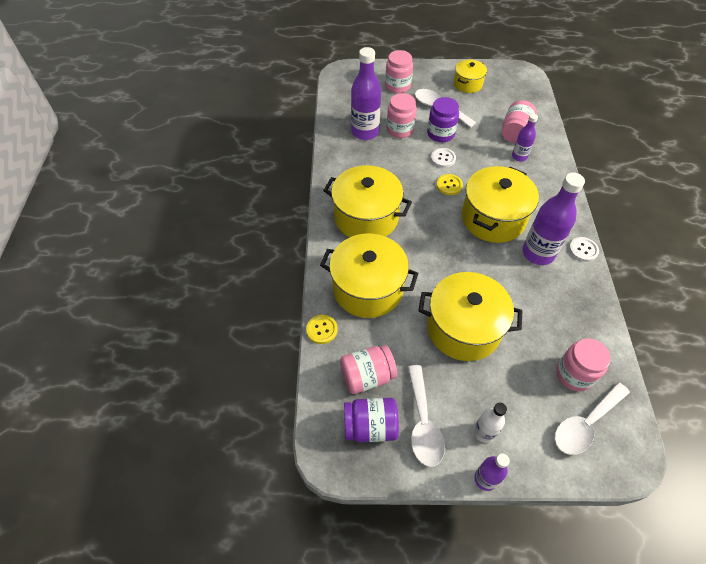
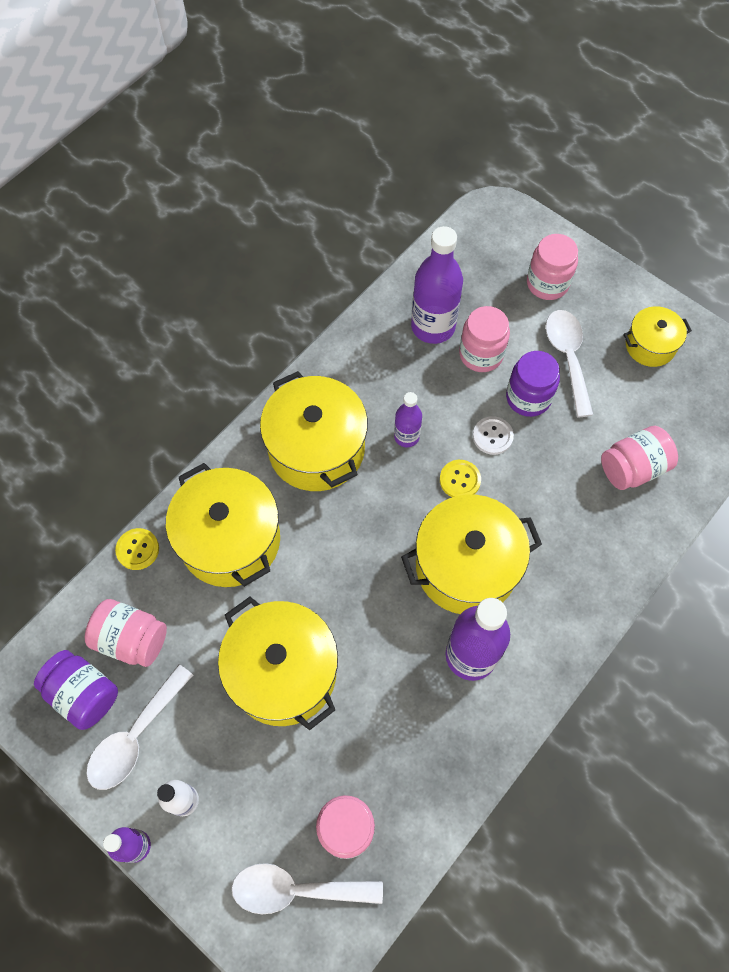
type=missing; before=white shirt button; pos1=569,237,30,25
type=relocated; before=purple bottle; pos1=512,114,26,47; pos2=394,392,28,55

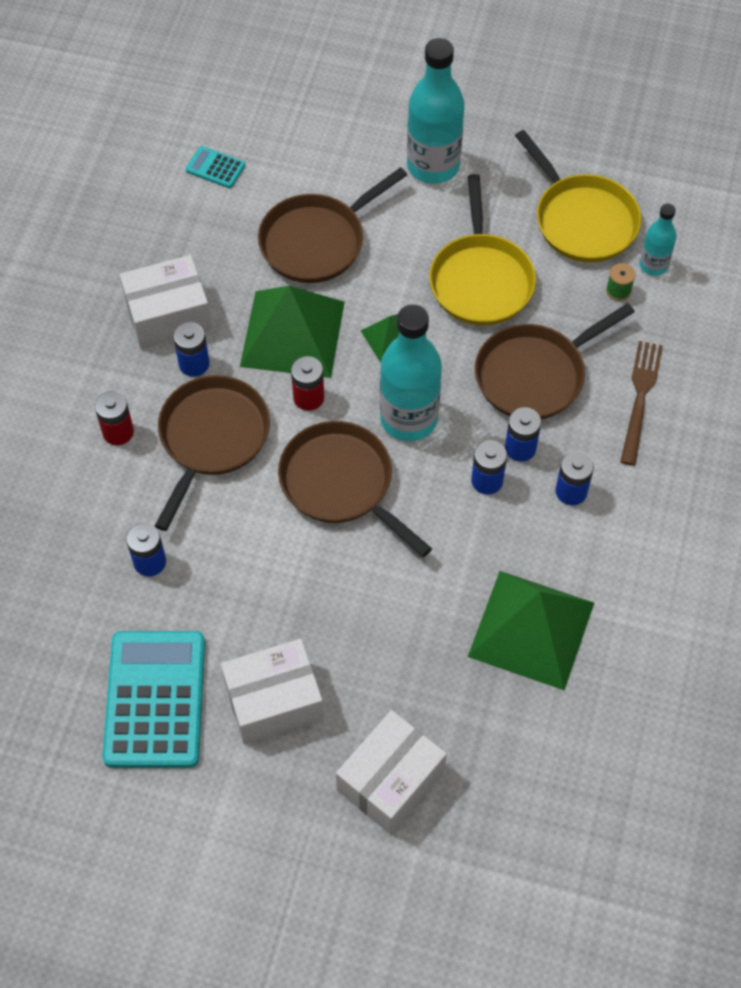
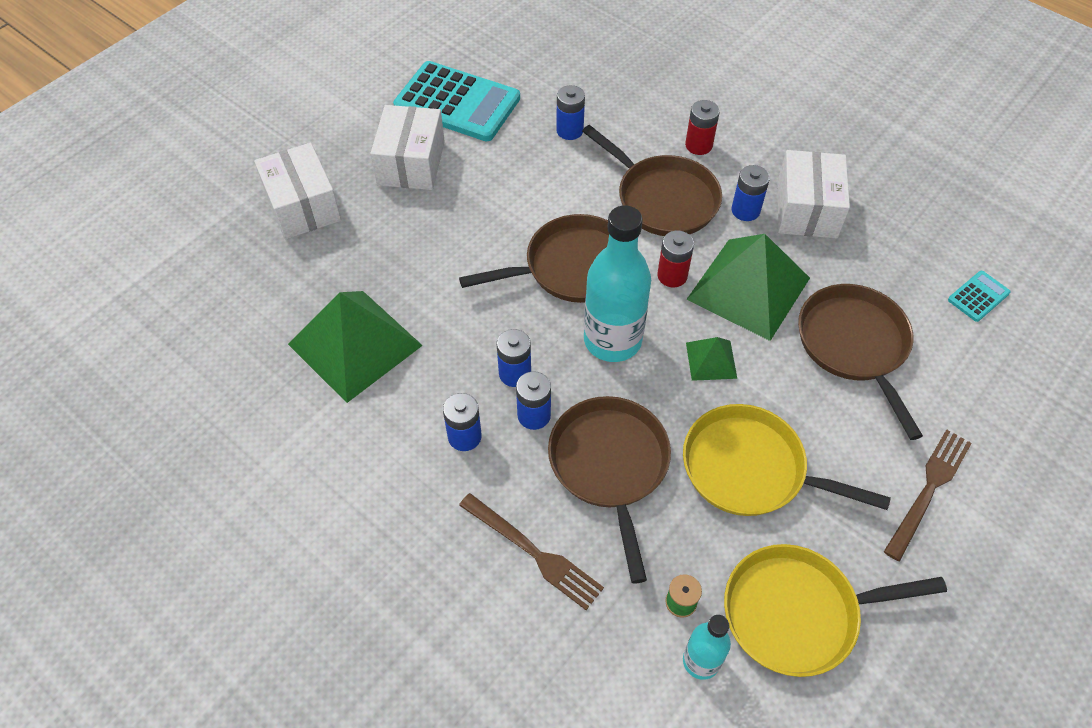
type=exchanged; before=aqua bottle; after=brown table fork; pos1=407,38,57,146; pos2=884,430,88,131

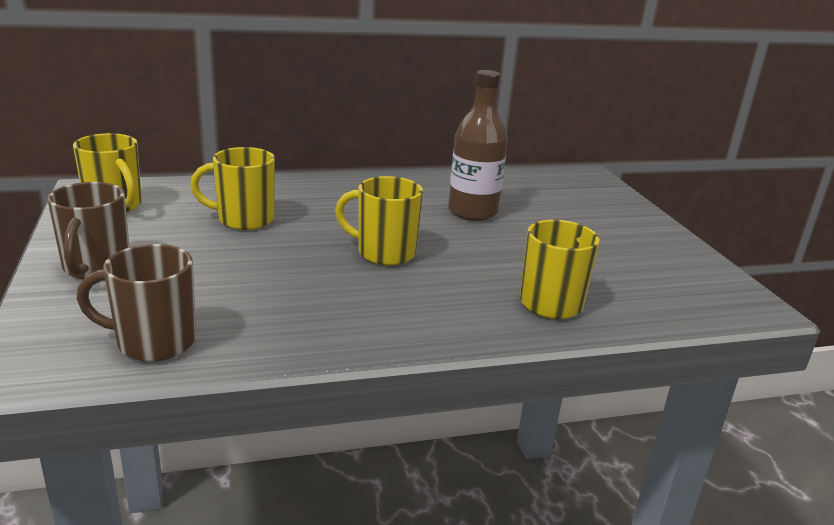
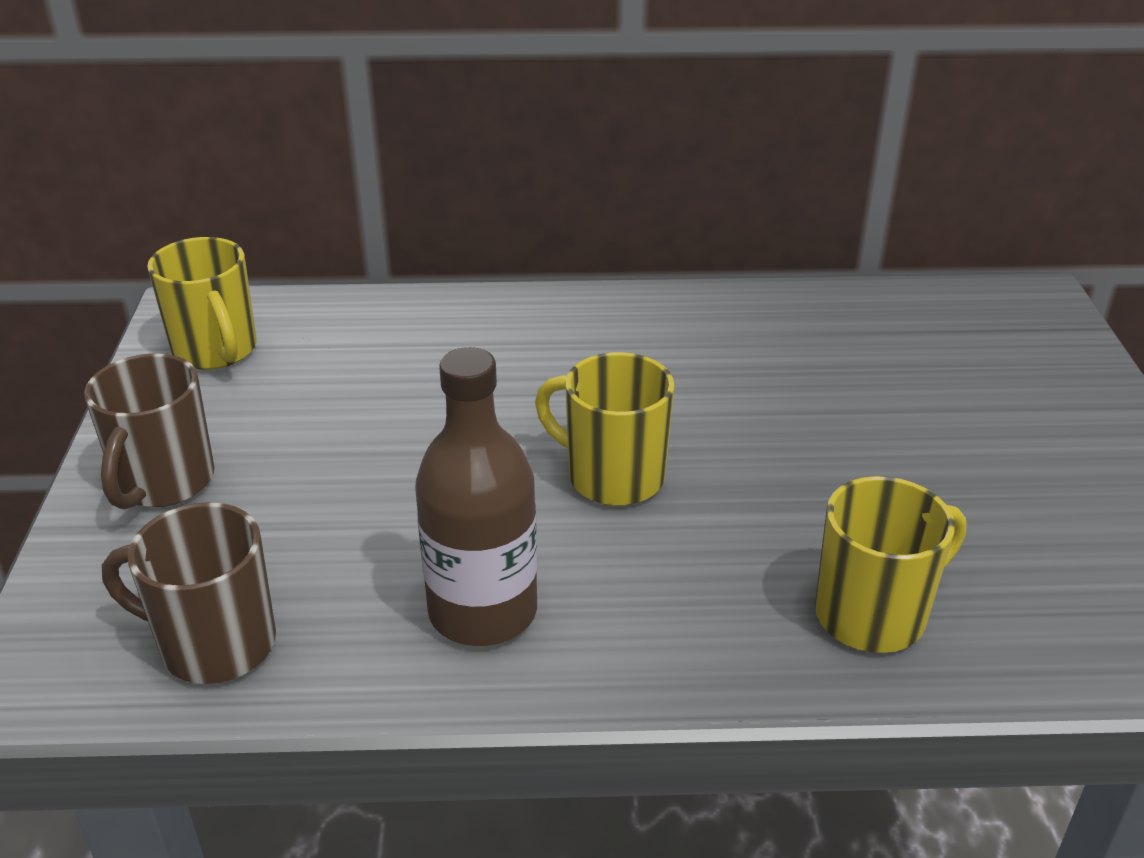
type=missing; before=yellow tea mug; pos1=190,147,85,83
type=relocated; before=brown bottle; pos1=448,70,60,151; pos2=415,347,122,299

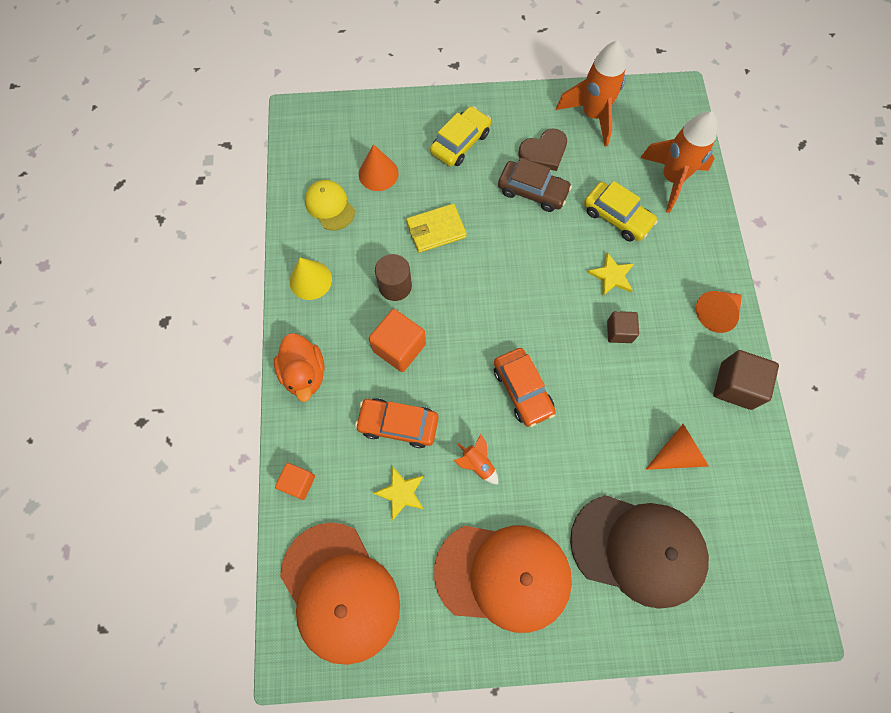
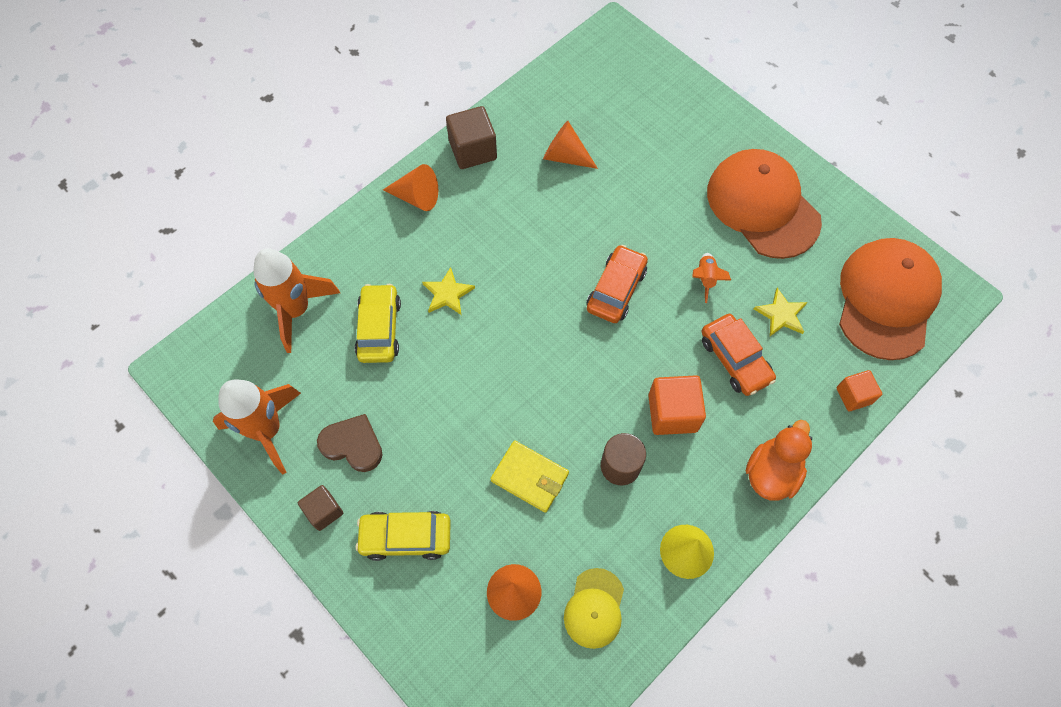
type=missing; before=brown car; pos1=498,158,74,54
type=missing; before=brown cap; pos1=570,495,139,114
type=relocated; before=brown block; pos1=607,311,32,32; pos2=298,485,45,46

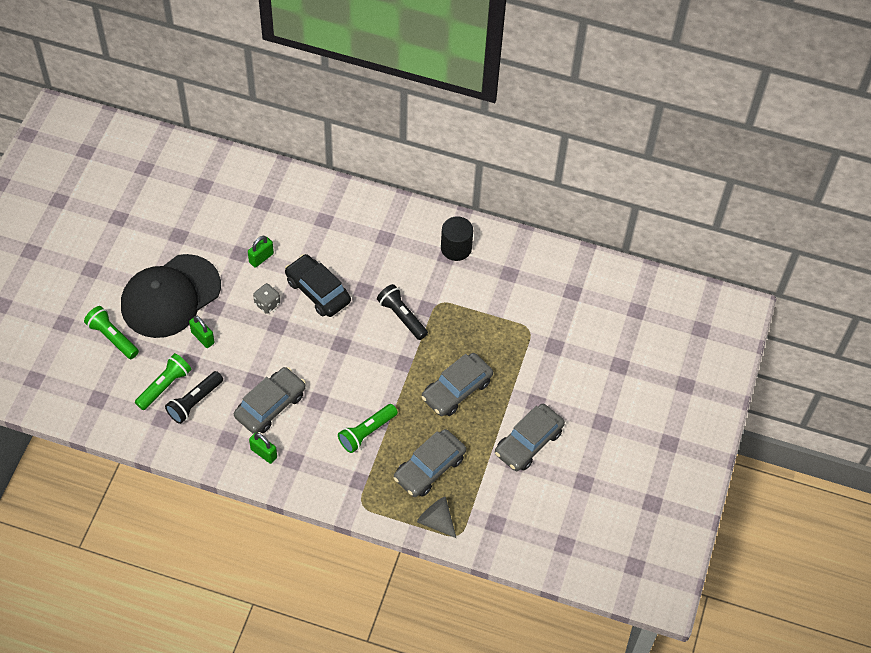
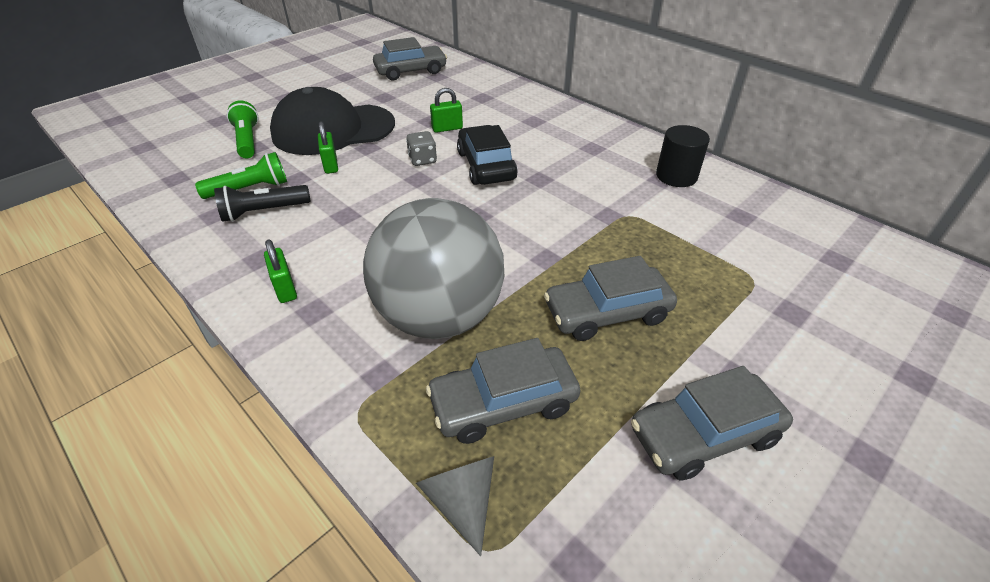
type=missing; before=black pocket torch; pos1=377,284,51,56
type=relocated; before=grey car; pos1=234,367,72,67; pos2=373,37,74,43
type=exchanged; before=emerald pocket torch; after=grey sphere; pos1=338,404,60,49; pos2=363,198,141,141

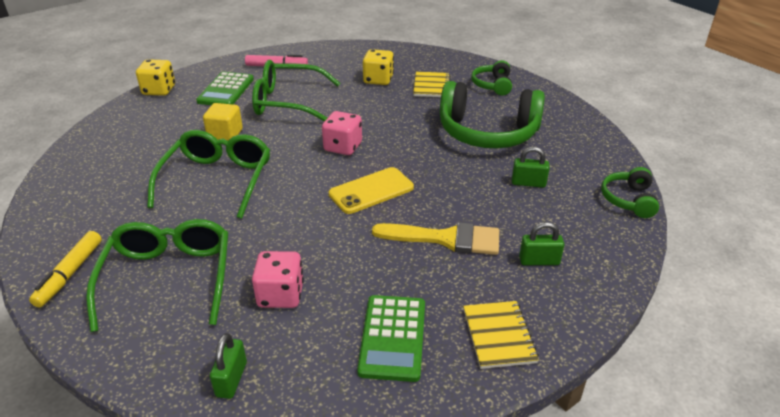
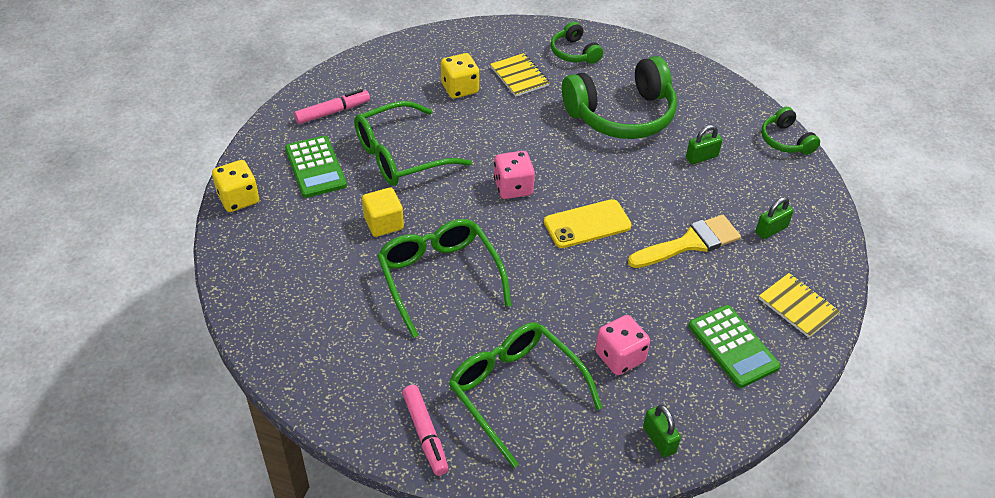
type=colour; before=yellow felt pen; after=rose-pink felt pen; pos1=29,231,73,76; pos2=402,385,47,91
type=spun; before=yellow smartphone; pos1=329,167,85,47; pos2=544,199,88,49; turn=45

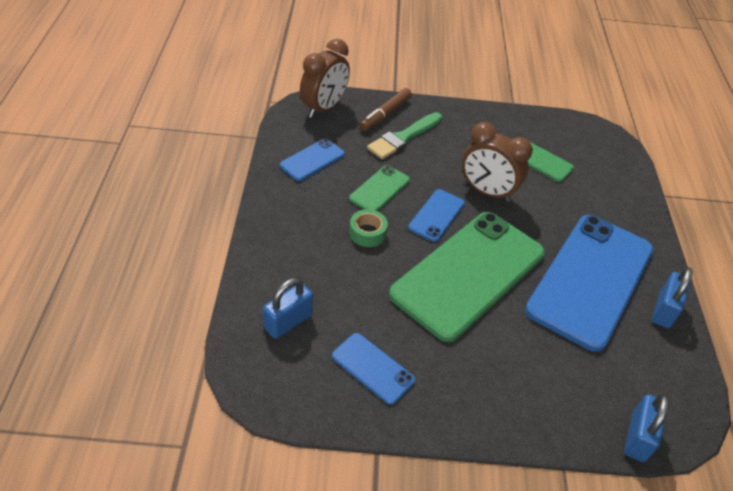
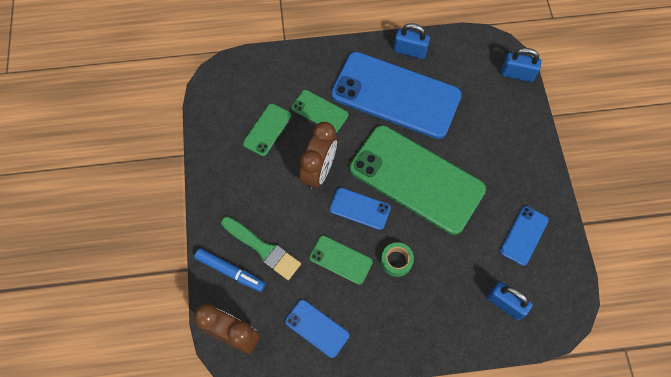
type=appeared; after=emerald smartphone; pos2=291,90,57,43
type=colour; before=brown felt pen; after=royal blue felt pen; pos1=360,88,52,43; pos2=194,248,71,44

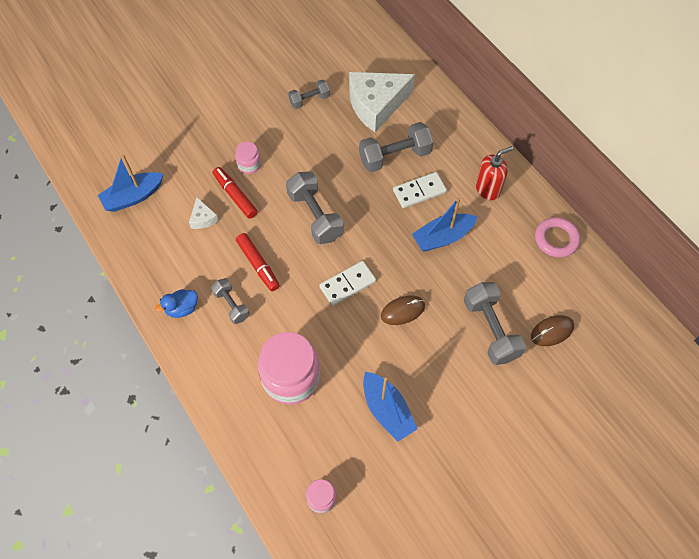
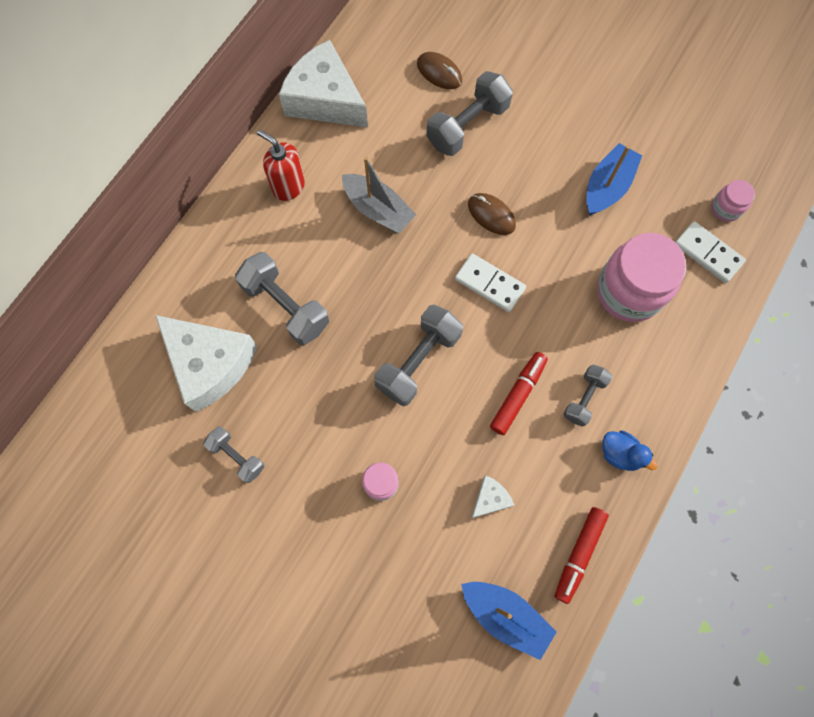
type=relocated; before=crimson felt pen; pos1=213,167,44,52; pos2=555,507,54,97
type=relocated; before=white domino; pos1=393,172,54,36; pos2=675,221,71,62
type=exchanged; before=rose-pink torus; after=white cheese wedge; pos1=535,217,45,41; pos2=279,40,89,87
type=colour; before=royal blue sailboat; after=grey sailboat; pos1=412,197,65,55; pos2=342,157,74,76

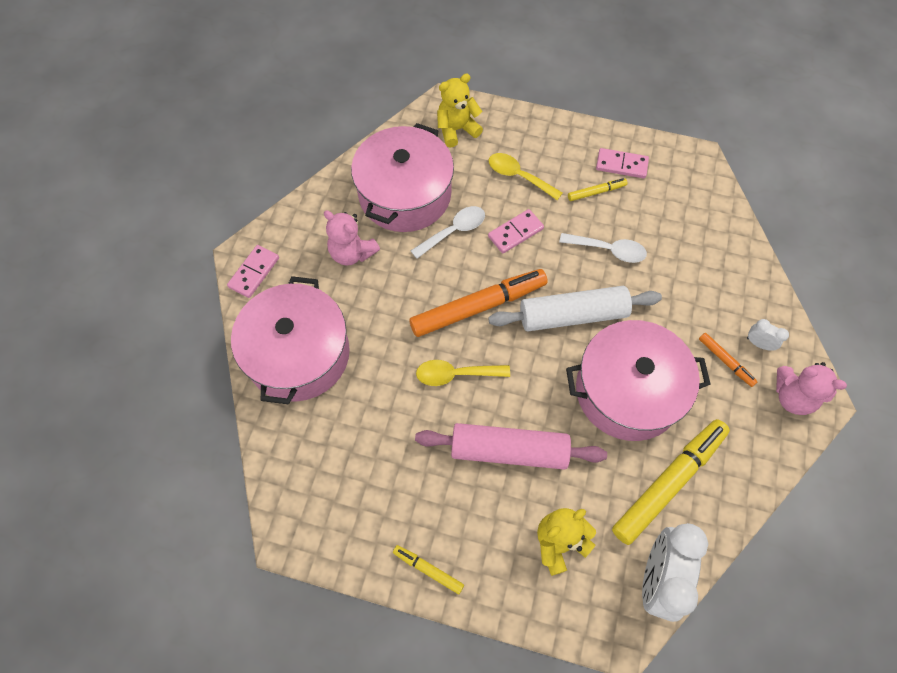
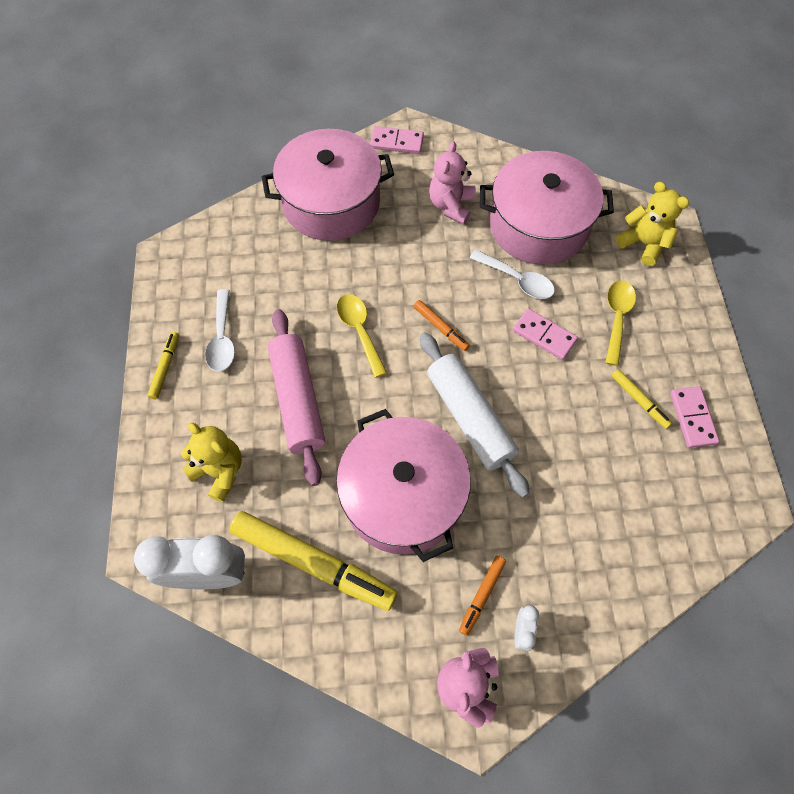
type=relocated; before=white tablespoon; pos1=559,233,88,30; pos2=205,289,30,83
type=size; before=bright orange felt pen; pos1=409,269,139,68; pos2=414,300,56,51; scale=0.46

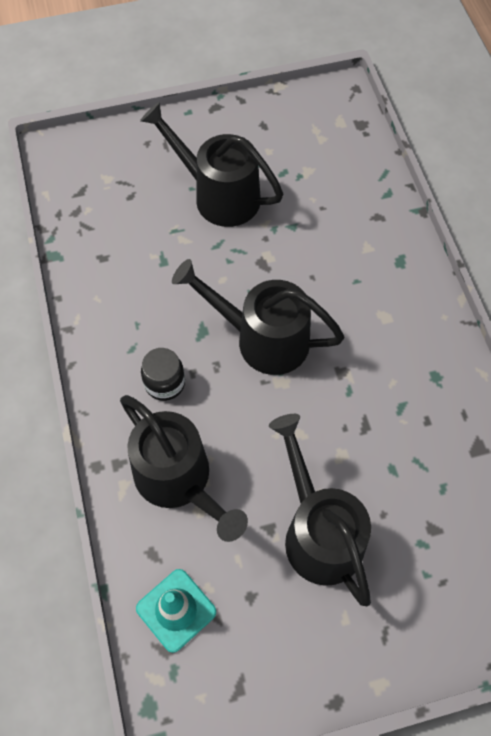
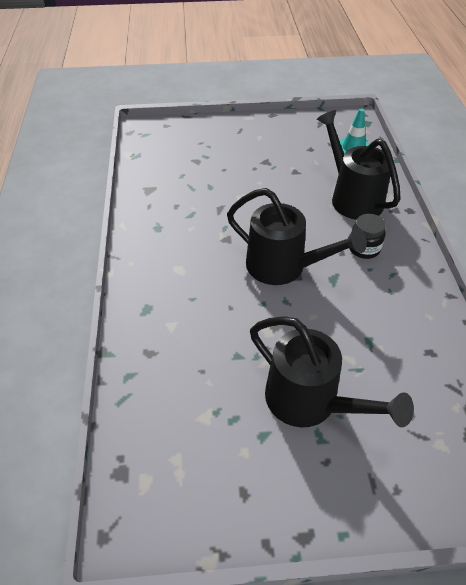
type=missing; before=black watering pot; pos1=269,414,102,192

